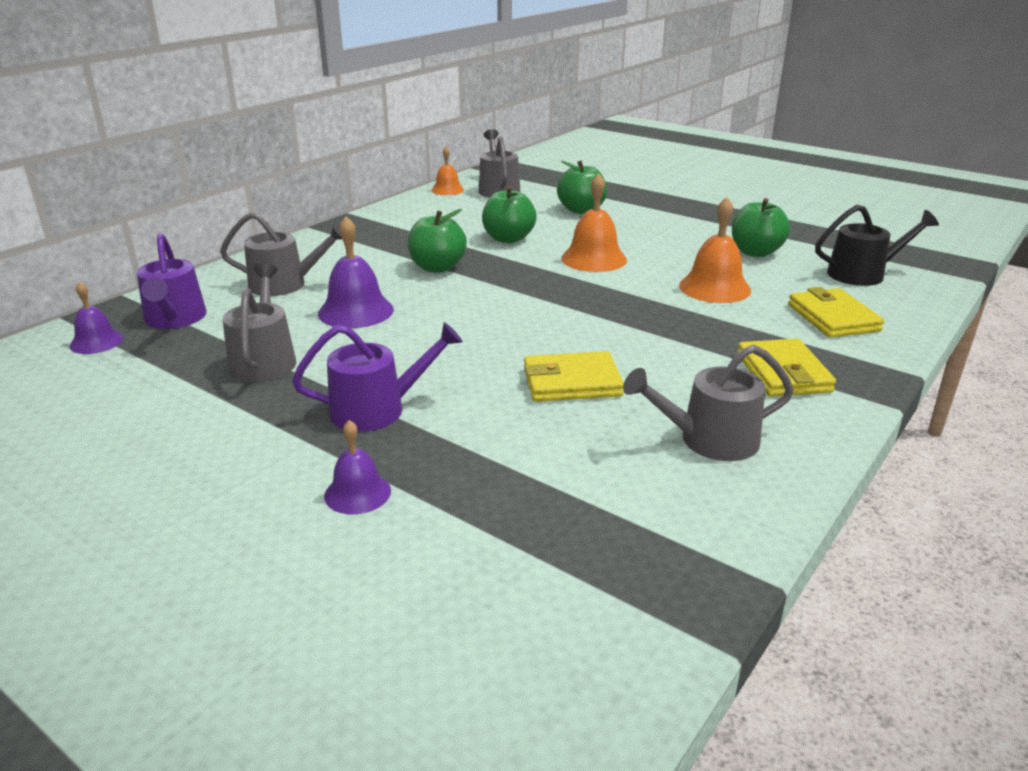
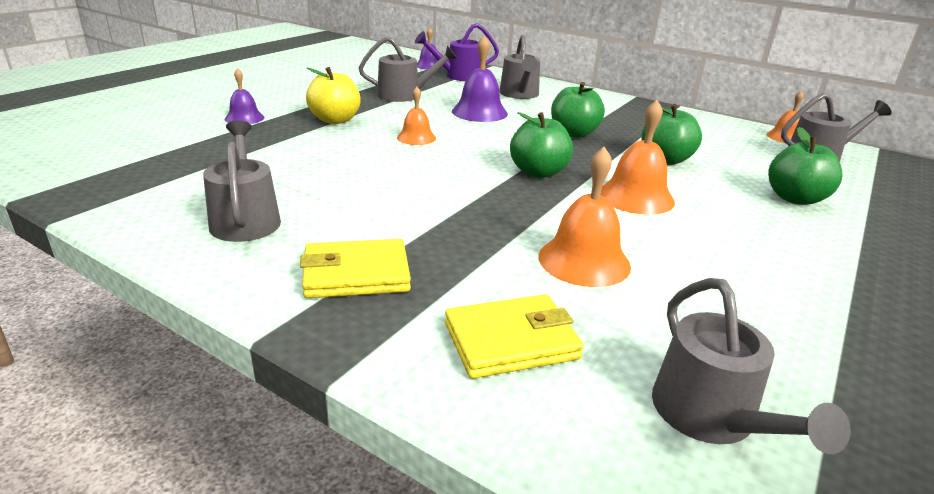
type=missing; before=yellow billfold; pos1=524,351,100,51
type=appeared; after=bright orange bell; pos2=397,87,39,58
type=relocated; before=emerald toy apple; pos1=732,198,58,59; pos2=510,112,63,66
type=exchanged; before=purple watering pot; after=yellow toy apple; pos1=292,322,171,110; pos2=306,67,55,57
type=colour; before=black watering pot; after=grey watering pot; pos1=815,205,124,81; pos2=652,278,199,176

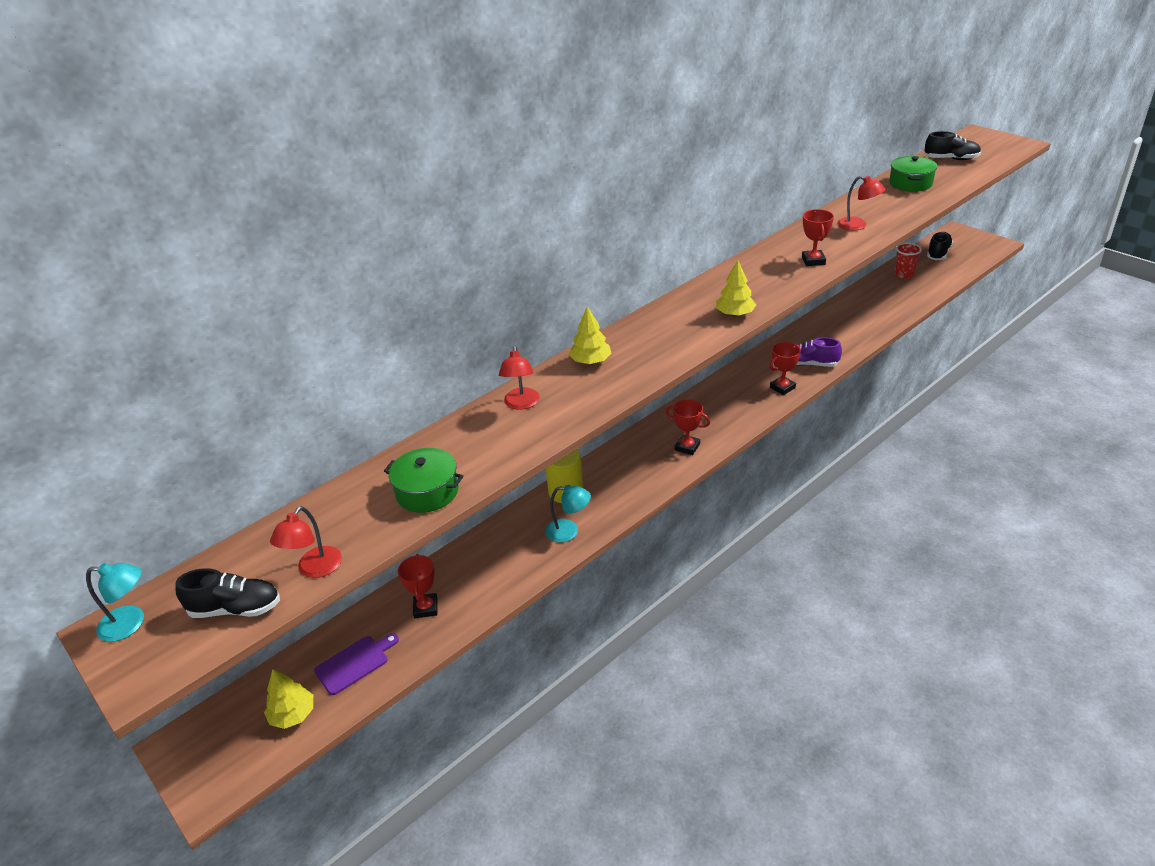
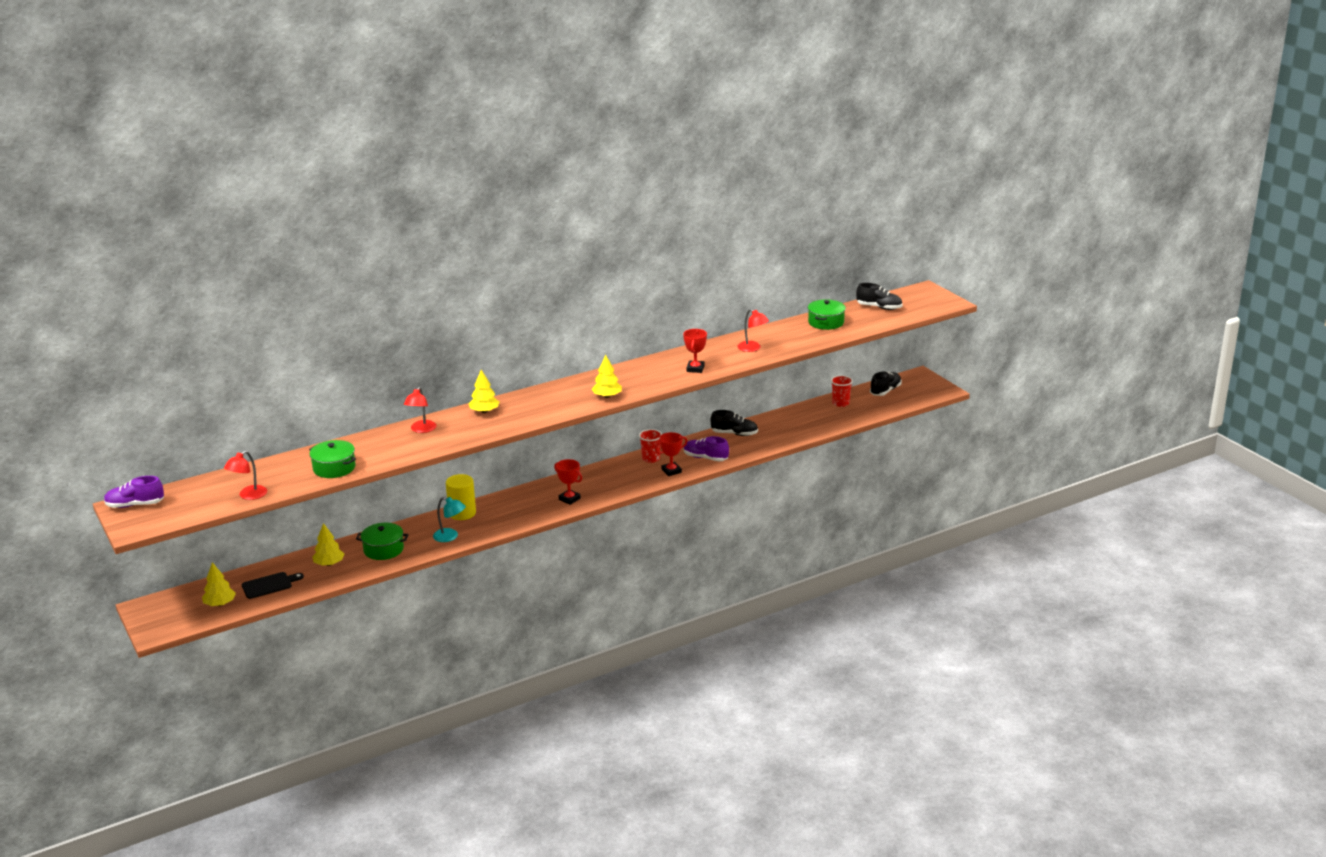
type=appeared; after=emerald cooking pot; pos2=356,523,52,37
type=appeared; after=crimson tumbler; pos2=639,429,23,34
type=relocated; before=black sneaker; pos1=176,568,104,50; pos2=710,410,48,26
type=exchanged; before=aqua desk lamp; after=purple sneaker; pos1=86,563,58,79; pos2=104,476,60,32
type=exchanged; before=crimson award cup; after=yellow toy tree; pos1=398,554,40,64; pos2=312,523,32,43
type=colour; before=purple cutting board; after=black cutting board; pos1=314,633,85,62; pos2=242,572,62,27

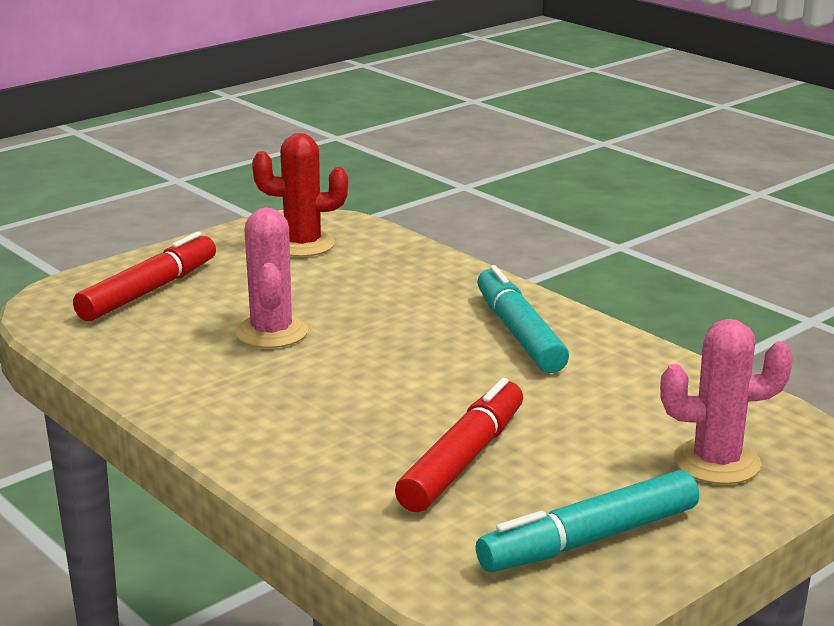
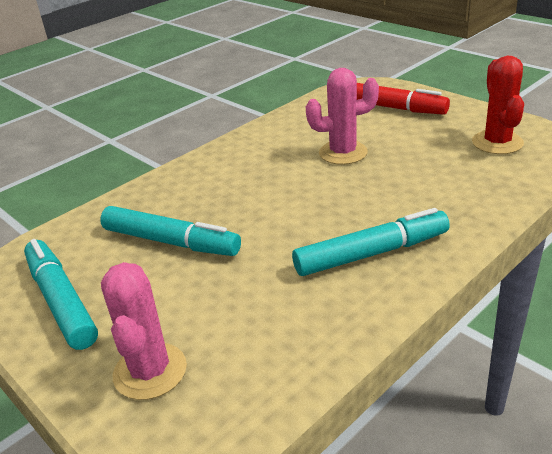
type=colour; before=crimson felt pen; after=aqua felt pen; pos1=395,378,128,134; pos2=100,206,141,50

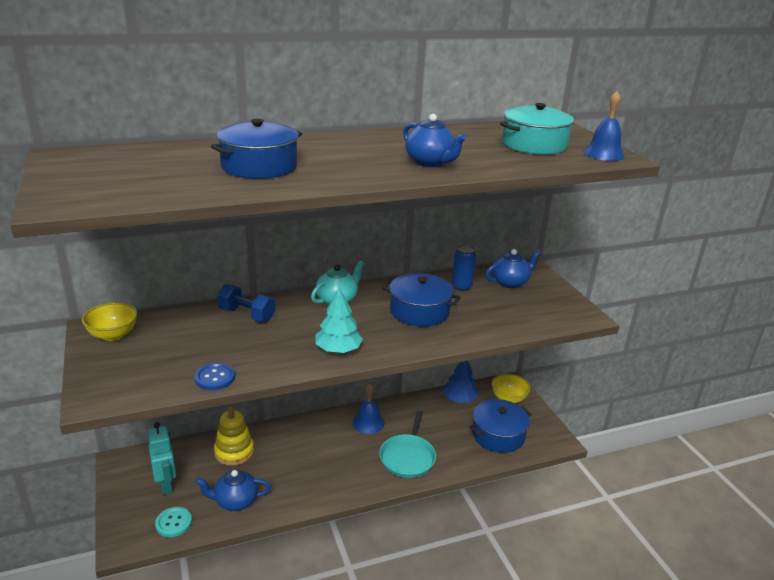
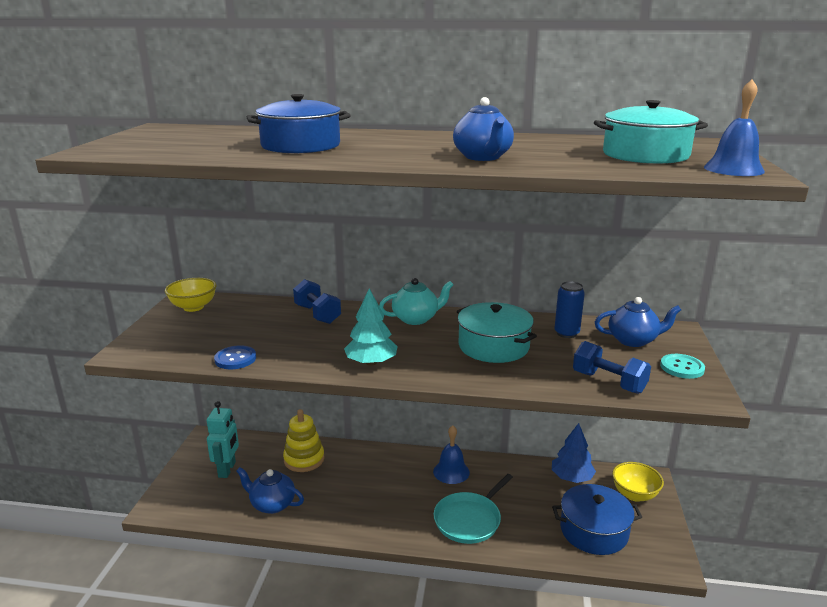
type=appeared; after=royal blue free weight; pos2=573,341,78,53
type=relocated; before=aqua shirt button; pos1=155,507,37,30; pos2=660,354,45,25
type=colour; before=royal blue cooking pot; after=aqua cooking pot; pos1=383,273,77,54; pos2=457,302,80,61

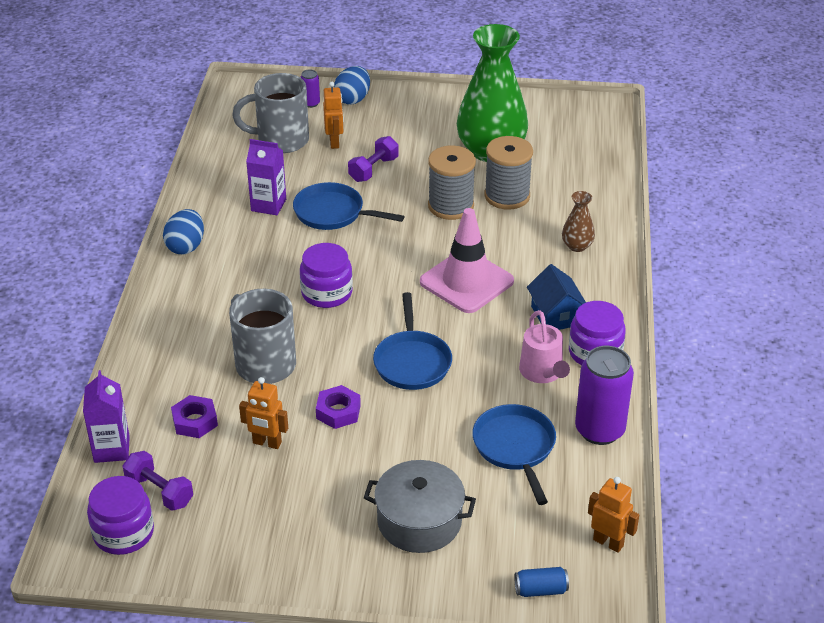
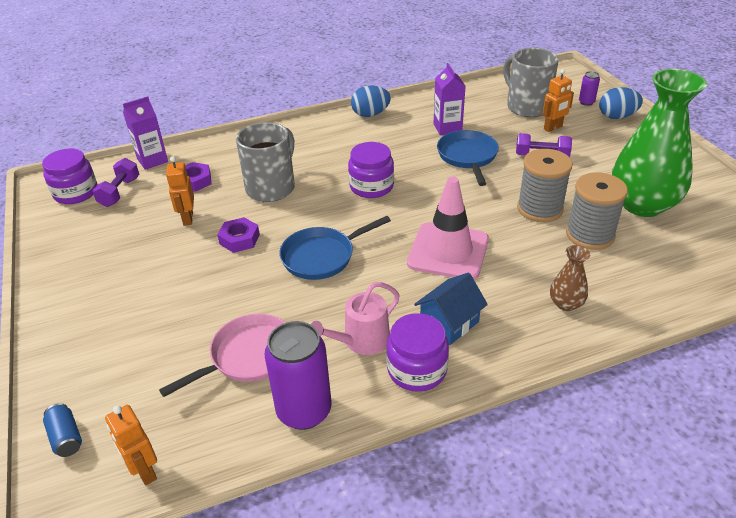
type=missing; before=grey cooking pot; pos1=364,460,112,93
type=colour; before=royal blue frying pan; after=rose-pink frying pan; pos1=472,404,84,101; pos2=159,314,127,83
type=spun; before=bright orange toy robot; pos1=588,477,51,76; pos2=105,405,52,81; turn=135

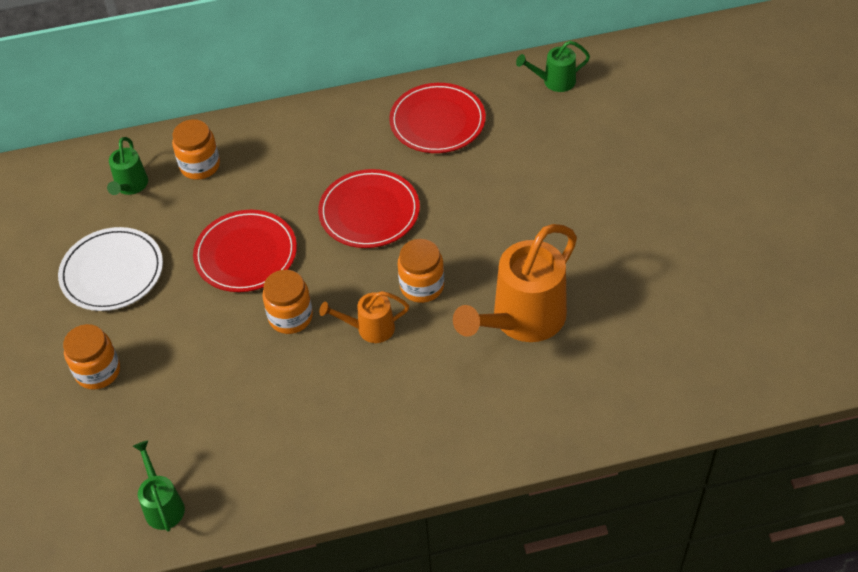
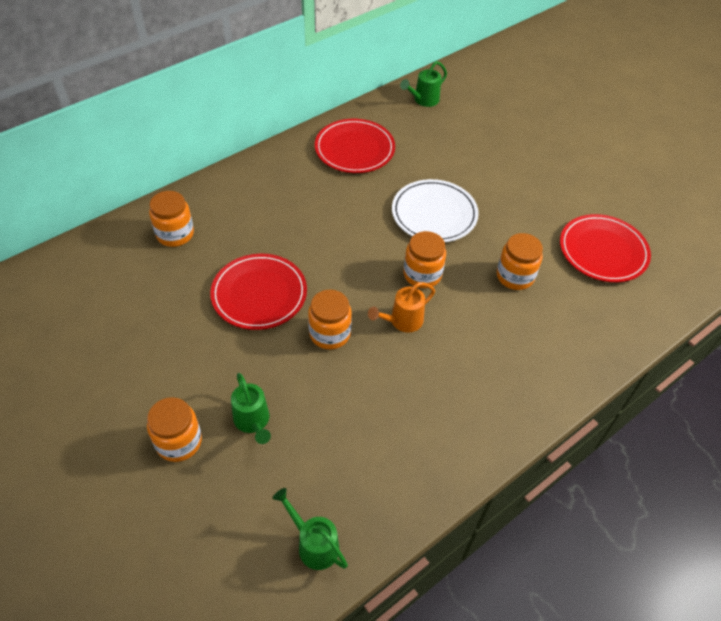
type=relocated; before=white dinner plate; pos1=58,227,105,84; pos2=392,179,87,63
type=relocated; before=emerald watering pot; pos1=107,137,41,58; pos2=231,373,40,71
type=relocated; before=crimson dinner plate; pos1=318,169,102,79; pos2=560,214,91,68
type=exchanged; before=bright orange watering pot; after=bright orange preserve jar; pos1=453,224,124,118; pos2=497,233,46,57

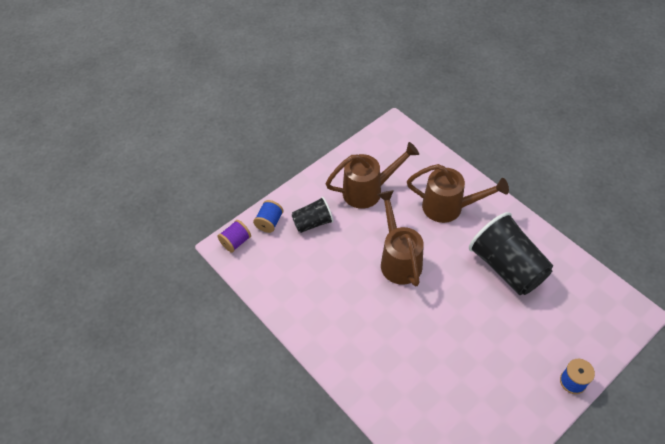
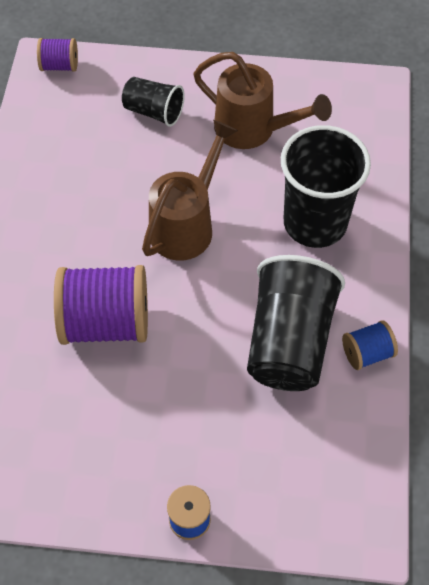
type=appeared; after=purple bobbin; pos2=54,265,94,80
type=relocated; before=royal blue bobbin; pos1=253,200,31,33; pos2=342,320,56,50
type=exchanged; before=brown watering pot; after=black tumbler; pos1=407,164,102,59; pos2=281,125,90,123

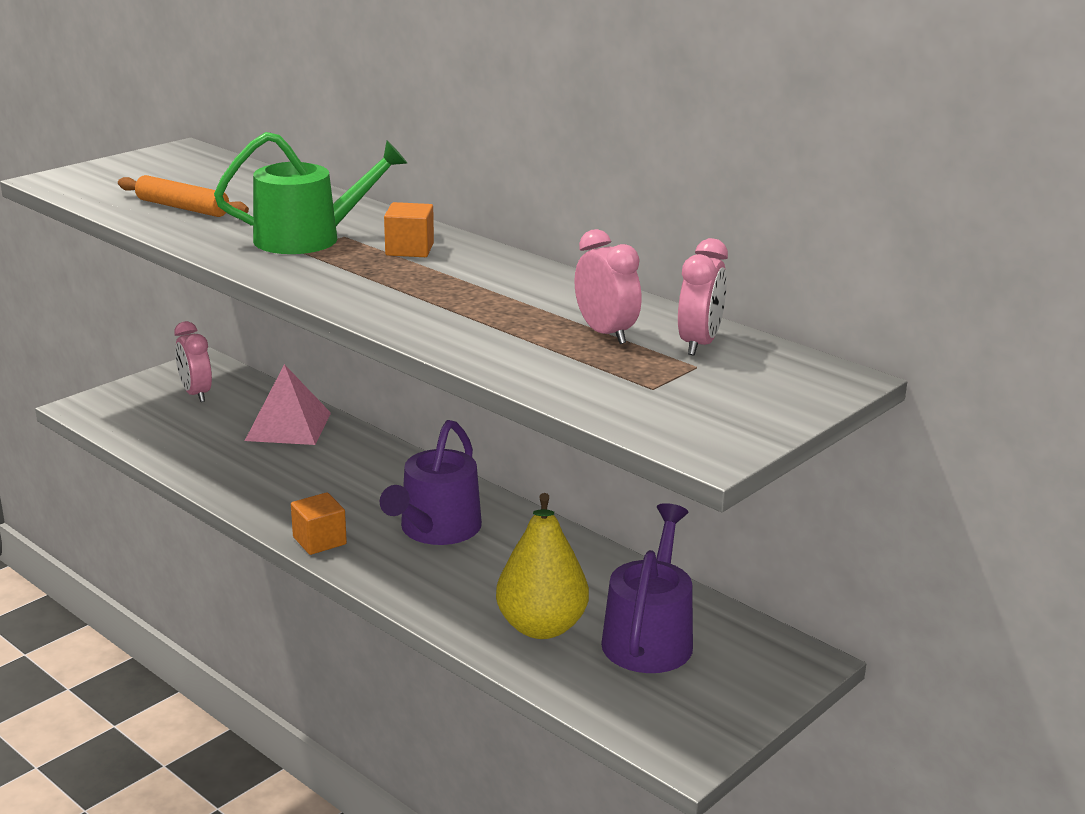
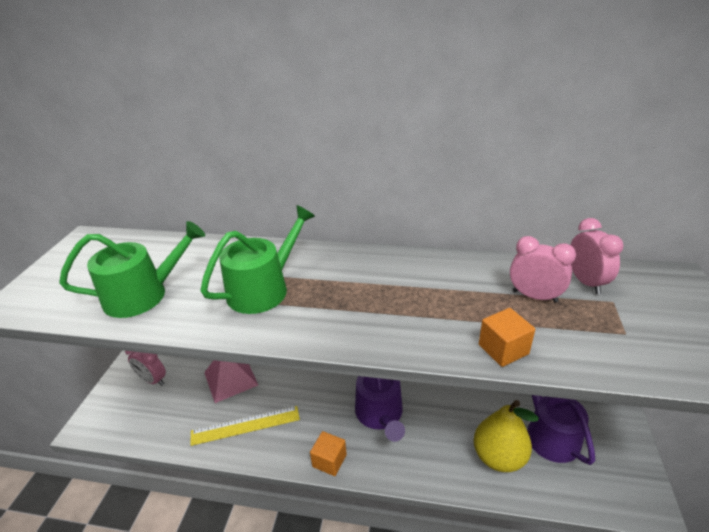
type=appeared; after=yellow straightedge; pos2=190,406,110,40
type=relocated; before=bright orange block; pos1=384,202,50,55; pos2=479,308,56,59
type=exchanged; before=bright orange pastry roller; after=emerald watering pot; pos1=118,175,131,42; pos2=59,221,146,97

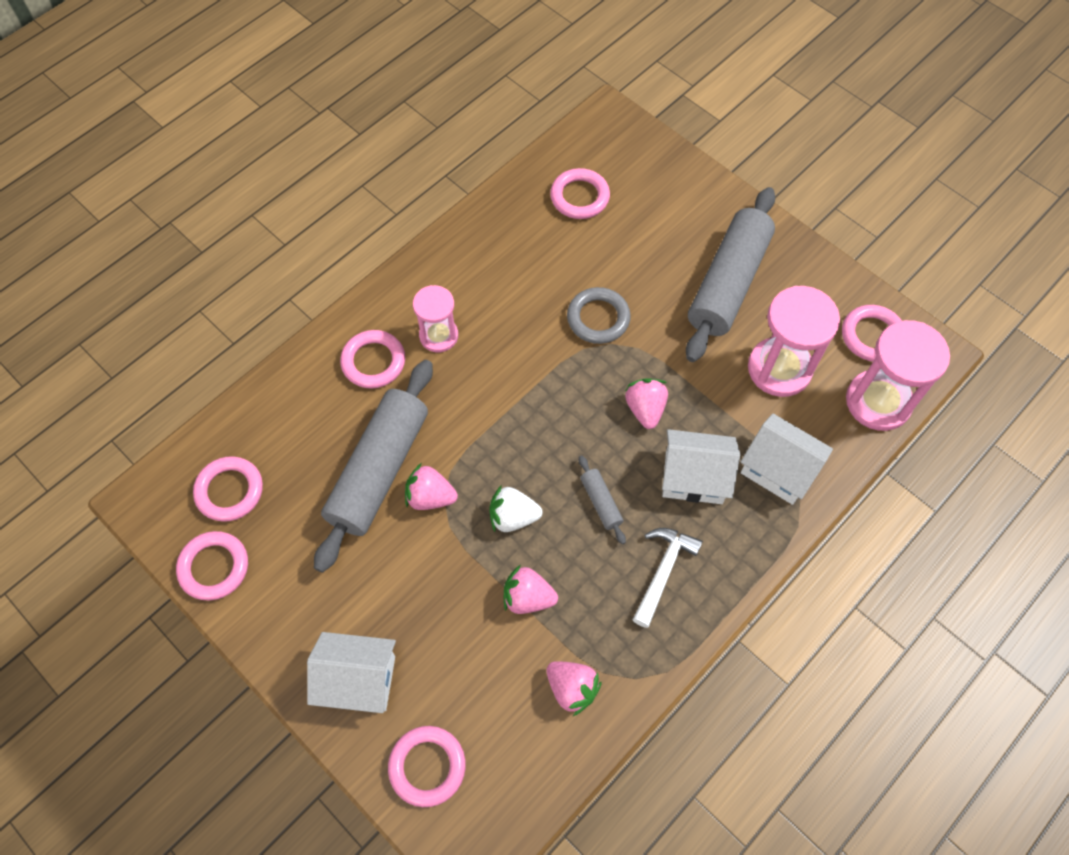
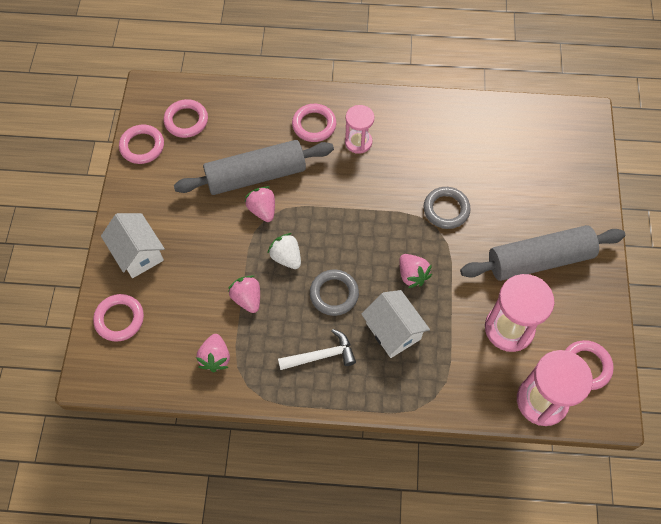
type=missing; before=rose-pink torus; pos1=550,168,60,51
type=missing; before=white house; pos1=741,414,92,91
type=exchanged; before=grey pastry roller; after=grey torus; pos1=579,456,47,88; pos2=310,270,49,46
type=spun; before=rose-pink berry; pos1=625,378,43,51; pos2=399,254,33,34; turn=105

